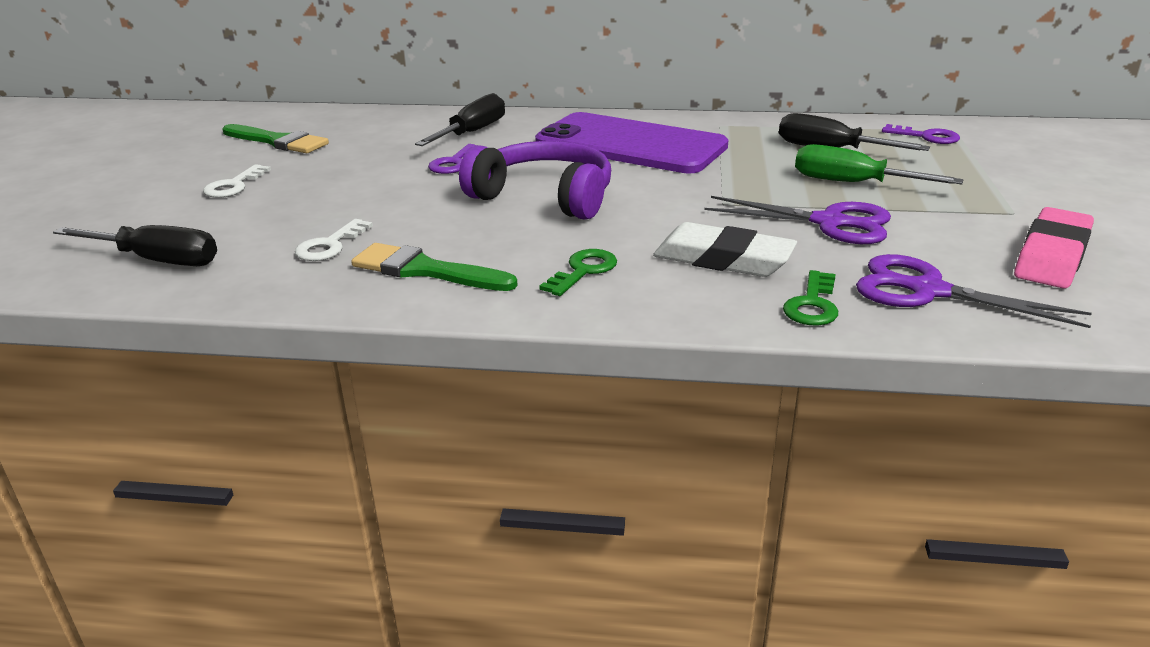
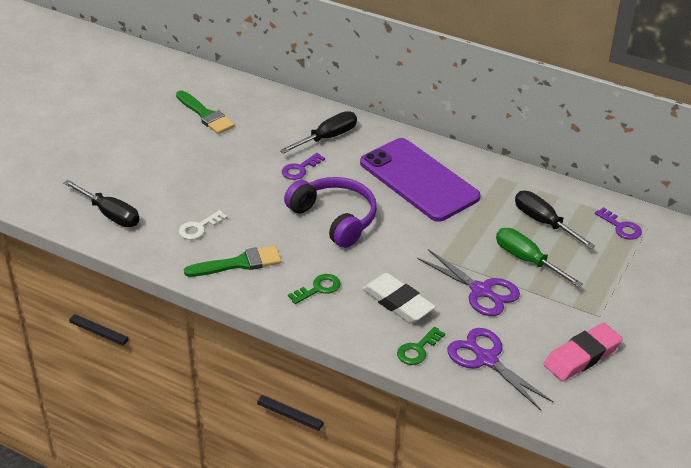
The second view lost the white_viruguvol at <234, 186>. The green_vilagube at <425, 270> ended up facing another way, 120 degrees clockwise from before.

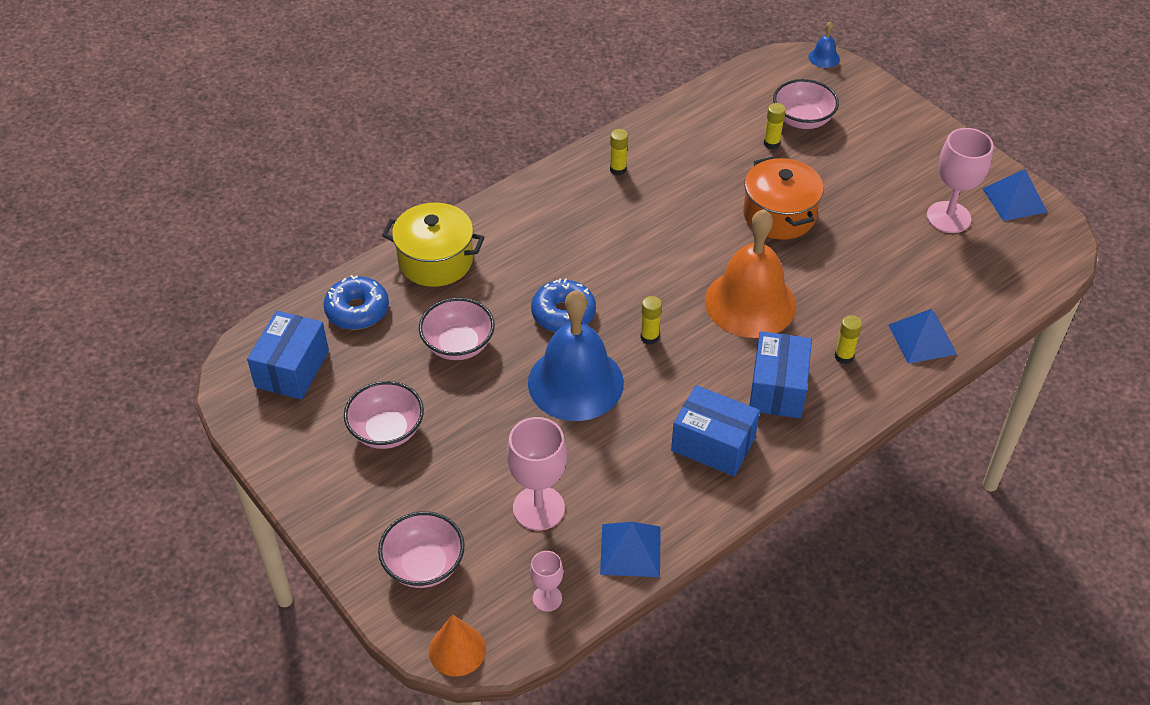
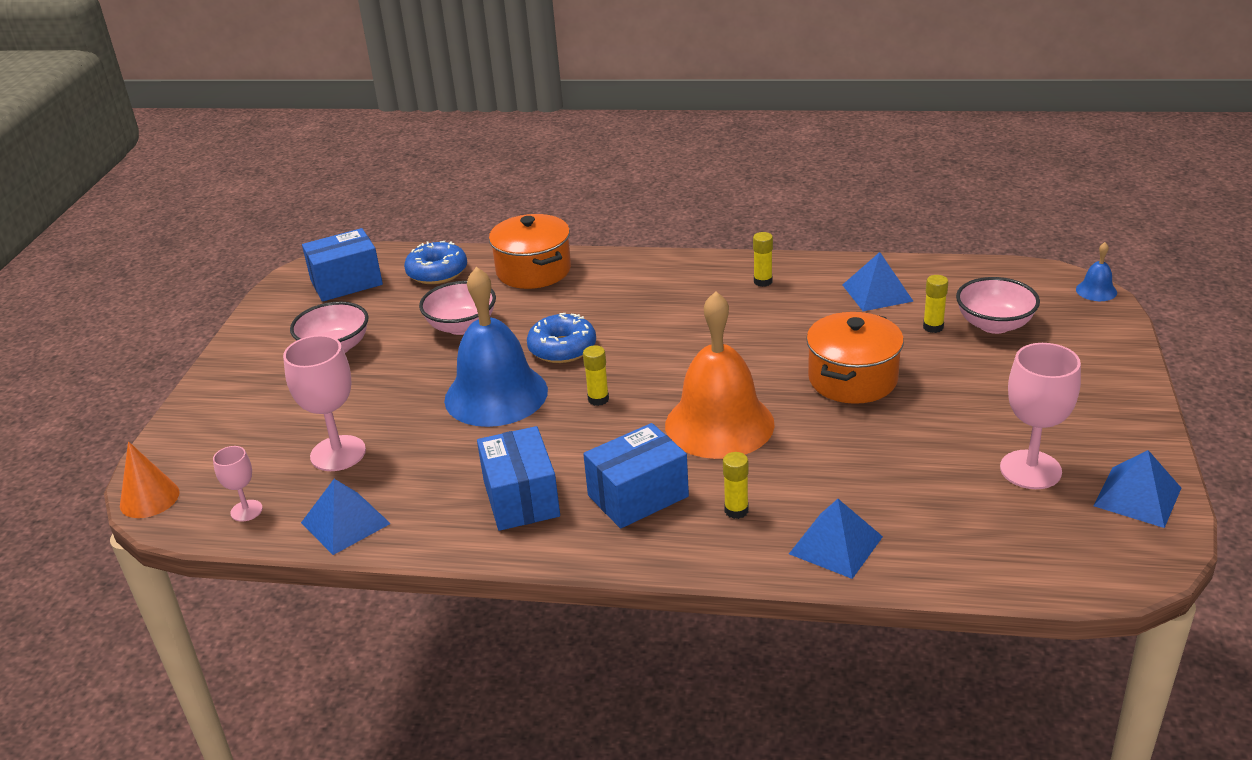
The second view lost the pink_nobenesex at <424, 565>. The second view gained the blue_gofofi at <877, 292>. What was the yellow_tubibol at <435, 260> turned into the orange_tubibol at <533, 270>.

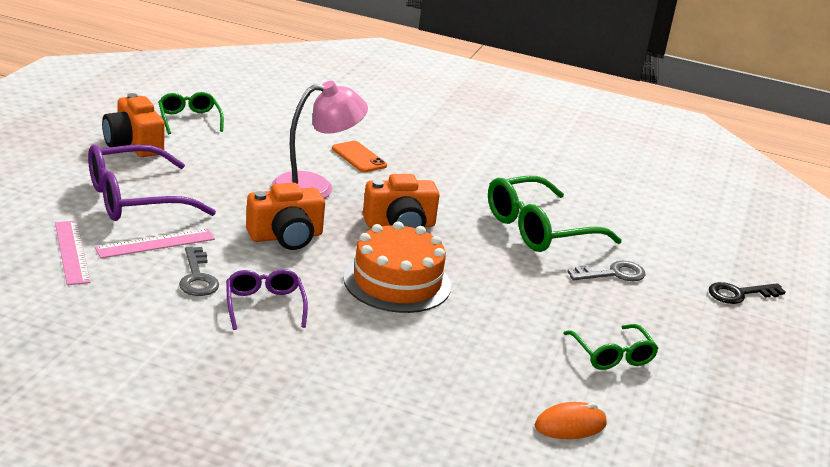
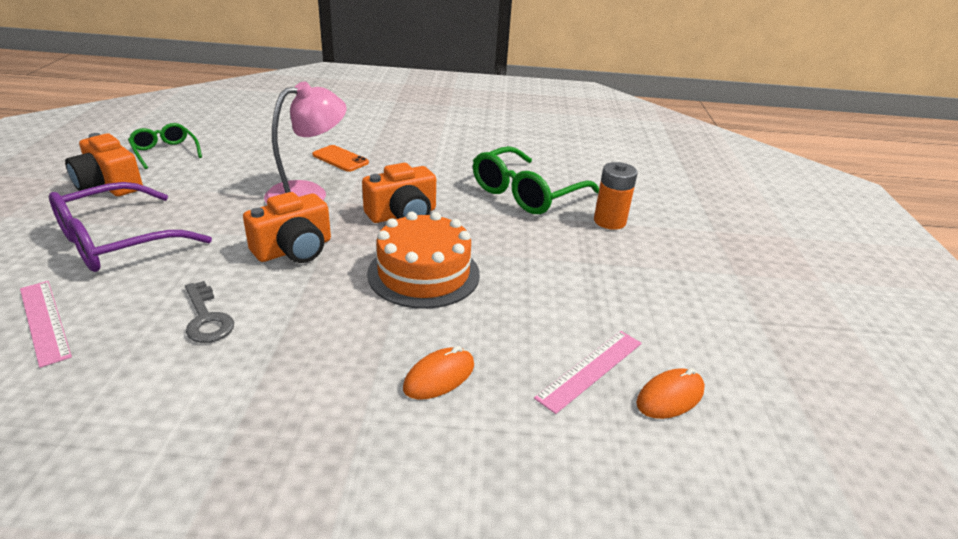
The second view lost the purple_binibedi at <264, 305>. The second view lost the green_binibedi at <612, 355>. The second view lost the black_viruguvol at <739, 294>. The second view gained the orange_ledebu at <439, 377>. The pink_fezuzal ended up elsewhere, having gone from <155, 243> to <590, 369>. Where the grey_viruguvol stood at <612, 274>, the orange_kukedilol came to stand at <609, 221>.

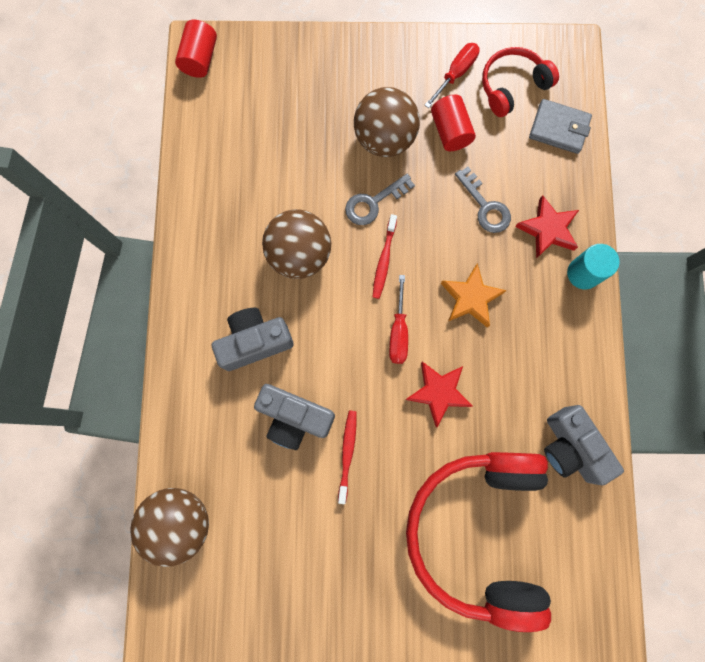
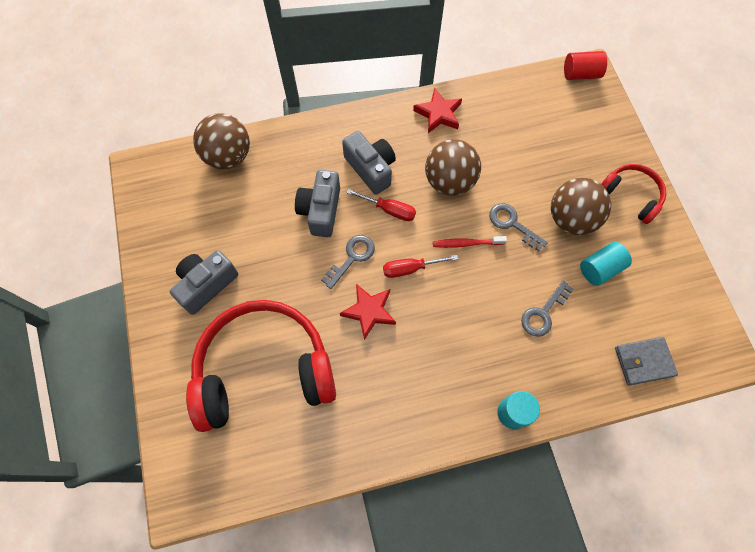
The second view lost the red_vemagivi at <347, 453>. The second view lost the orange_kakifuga at <471, 298>. The second view gained the grey_viruguvol at <352, 257>. The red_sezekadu ended up elsewhere, having gone from <455, 74> to <389, 210>. The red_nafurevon ended up elsewhere, having gone from <512, 86> to <631, 195>. The red_kakifuga ended up elsewhere, having gone from <547, 229> to <438, 114>. The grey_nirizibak ended up elsewhere, having gone from <570, 447> to <206, 284>. What was the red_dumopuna at <450, 131> turned into the turquoise_dumopuna at <600, 269>. The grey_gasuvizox at <559, 128> ended up facing another way, 75 degrees clockwise from before.

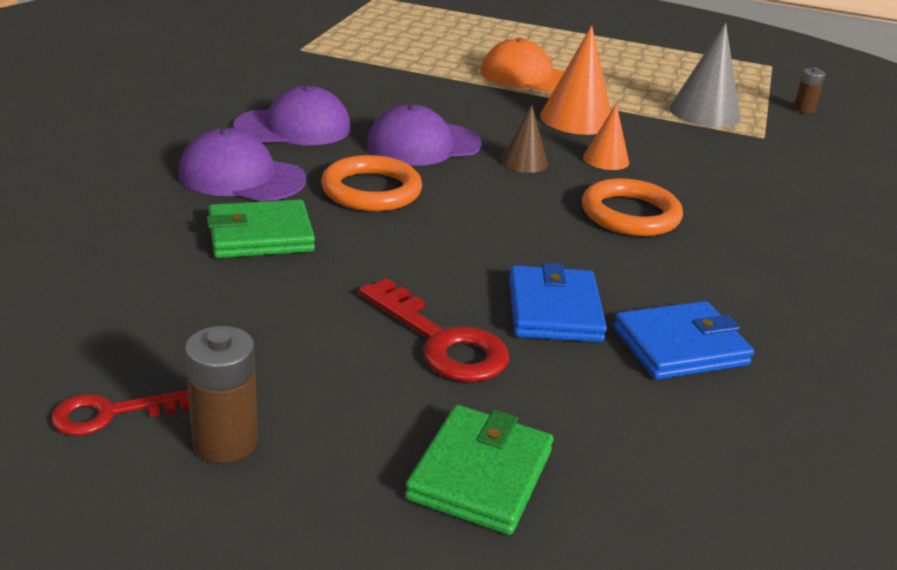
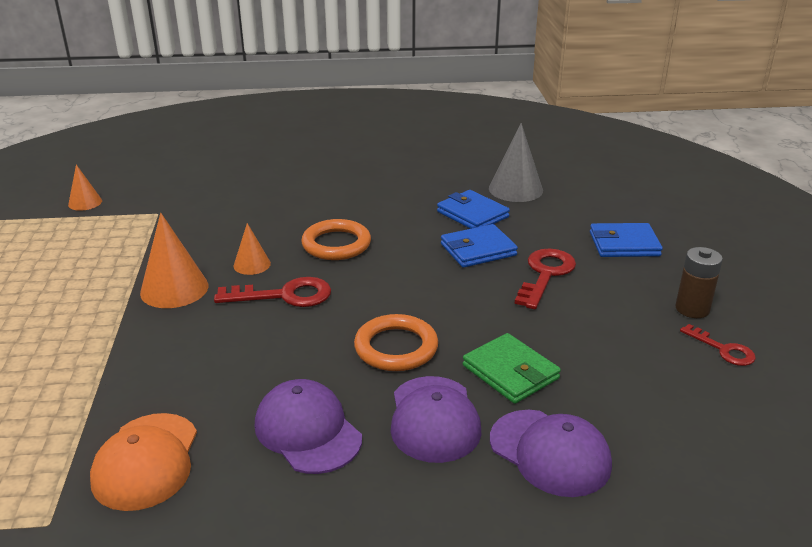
The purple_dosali ended up elsewhere, having gone from <423, 145> to <550, 452>. The orange_dosali ended up elsewhere, having gone from <527, 77> to <146, 461>. The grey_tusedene ended up elsewhere, having gone from <704, 113> to <515, 189>. Where the brown_tusedene stood at <524, 162>, the red_viruguvol came to stand at <285, 295>. Where the brown_kukedilol stood at <803, 109>, the orange_tusedene came to stand at <85, 202>. What was the green_gasuvizox at <480, 474> turned into the blue_gasuvizox at <624, 244>.

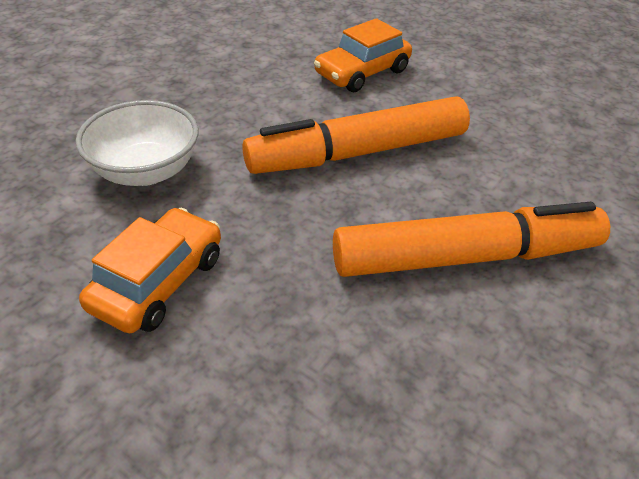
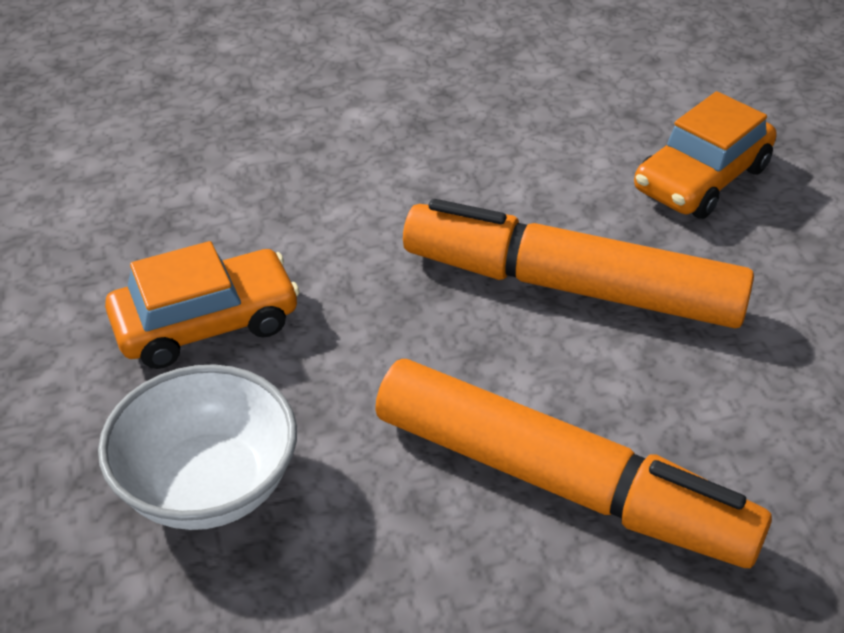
The white_nobenesex ended up elsewhere, having gone from <145, 171> to <208, 485>. The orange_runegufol at <362, 72> ended up facing another way, 45 degrees counterclockwise from before.

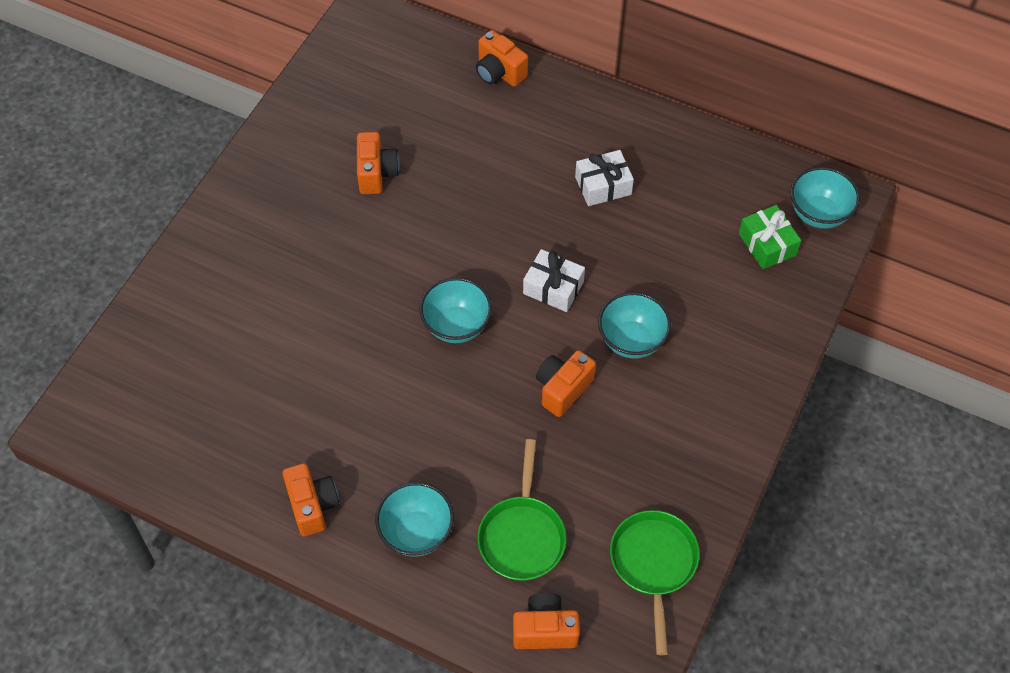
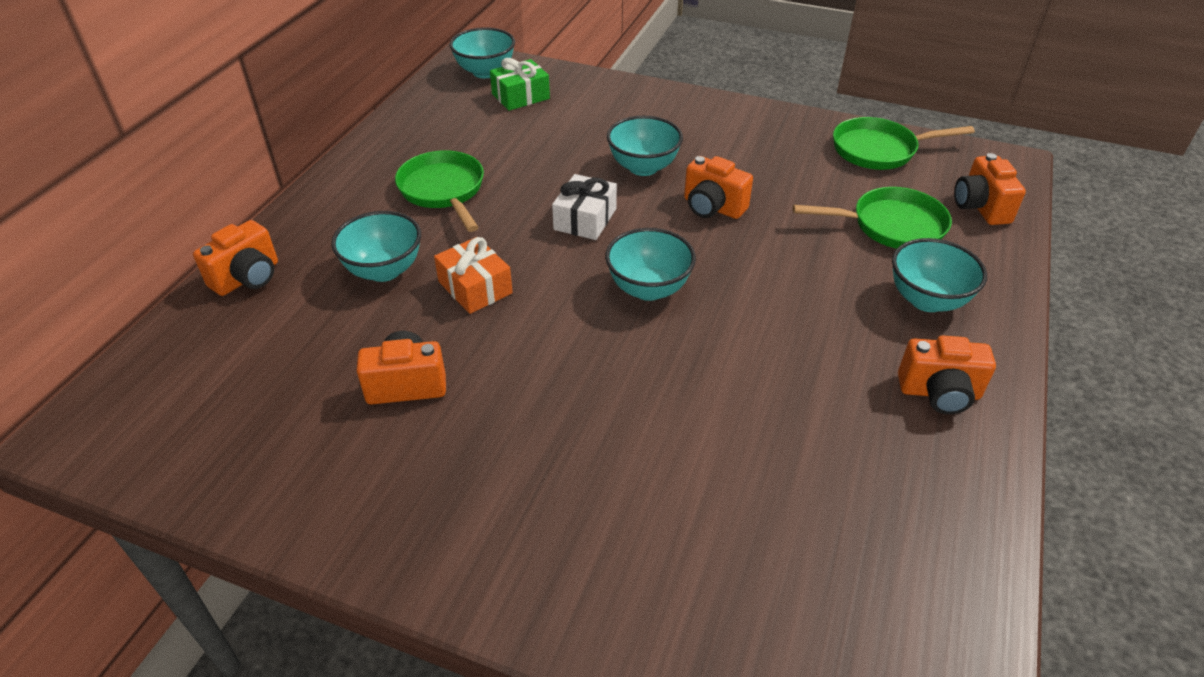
The second view gained the turquoise_nobenesex at <384, 270>. The second view gained the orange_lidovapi at <475, 287>. Where the white_lidovapi stood at <603, 185>, the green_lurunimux came to stand at <443, 190>. The orange_nirizibak at <312, 506> ended up facing another way, 150 degrees counterclockwise from before.

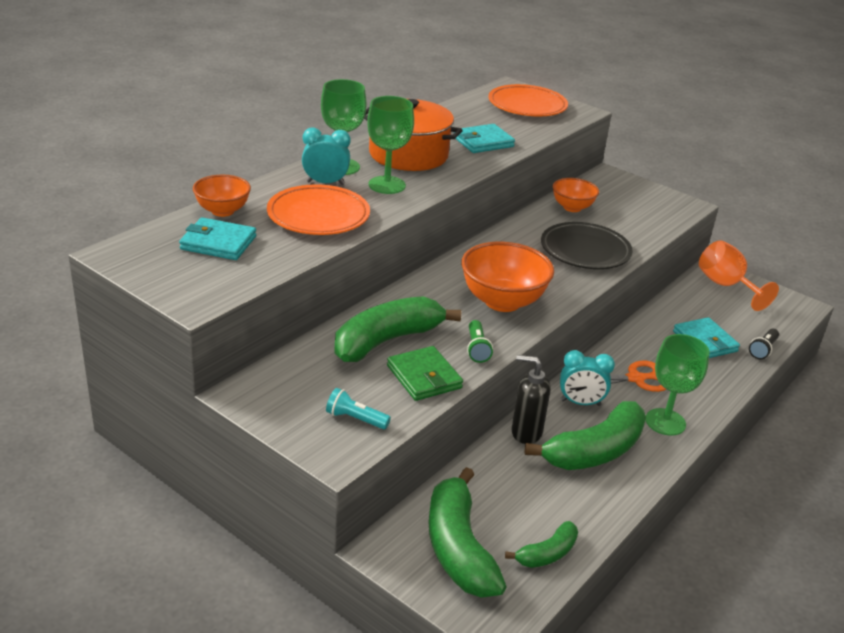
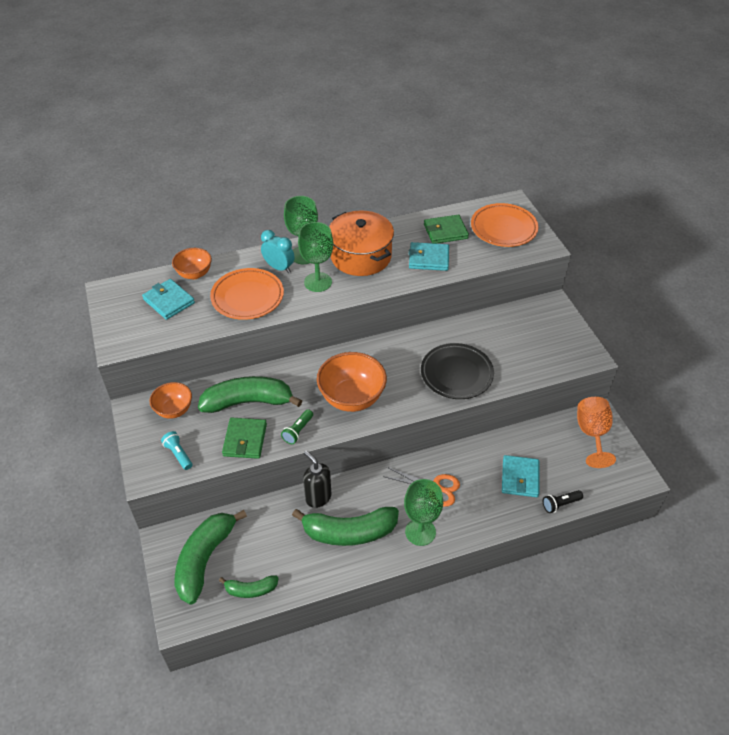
The second view lost the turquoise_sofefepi at <580, 403>. The second view gained the green_gasuvizox at <445, 231>. The orange_nobenesex ended up elsewhere, having gone from <572, 207> to <174, 410>.

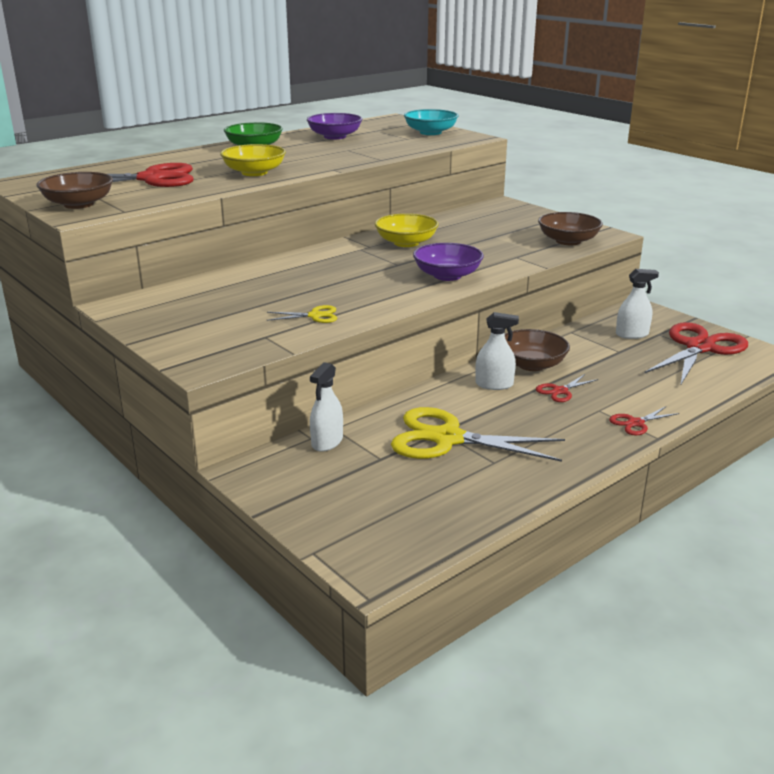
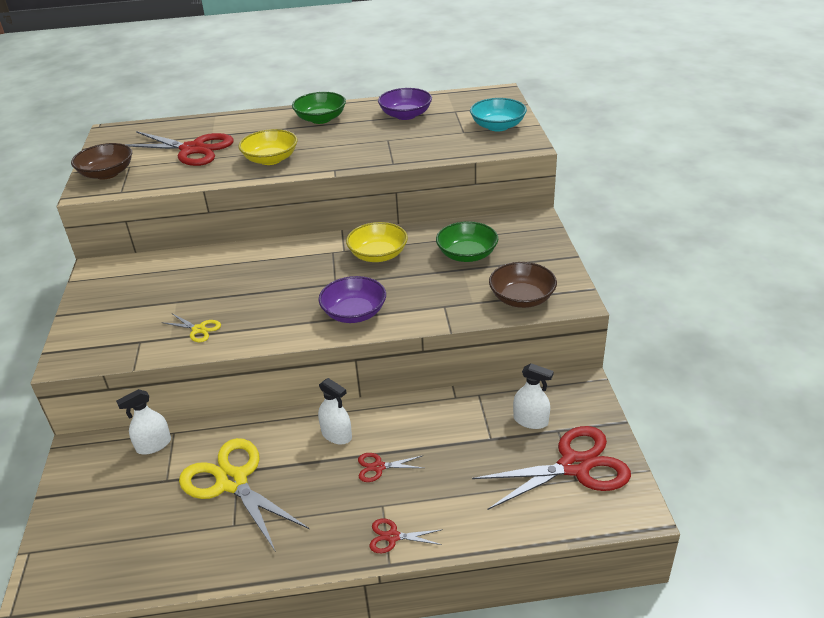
The second view lost the brown_nobenesex at <531, 364>. The second view gained the green_nobenesex at <467, 254>.

